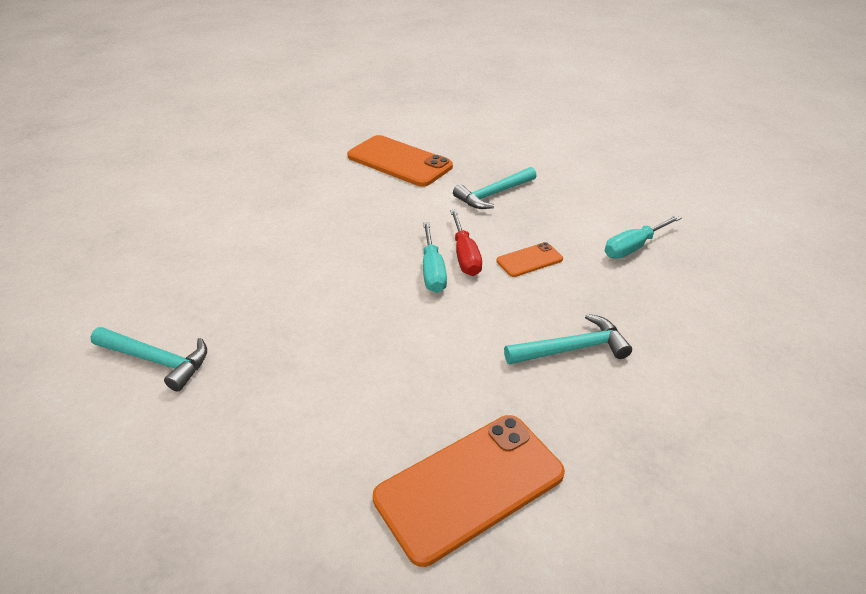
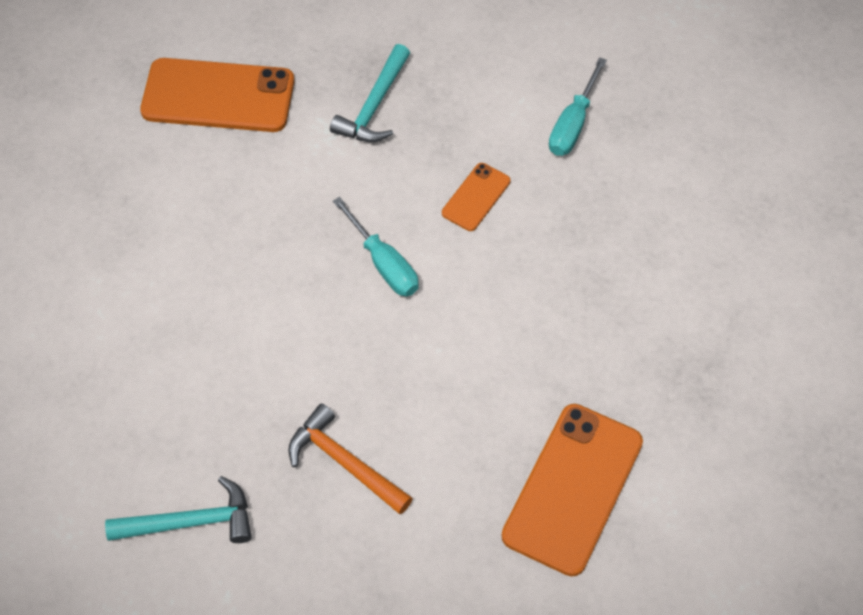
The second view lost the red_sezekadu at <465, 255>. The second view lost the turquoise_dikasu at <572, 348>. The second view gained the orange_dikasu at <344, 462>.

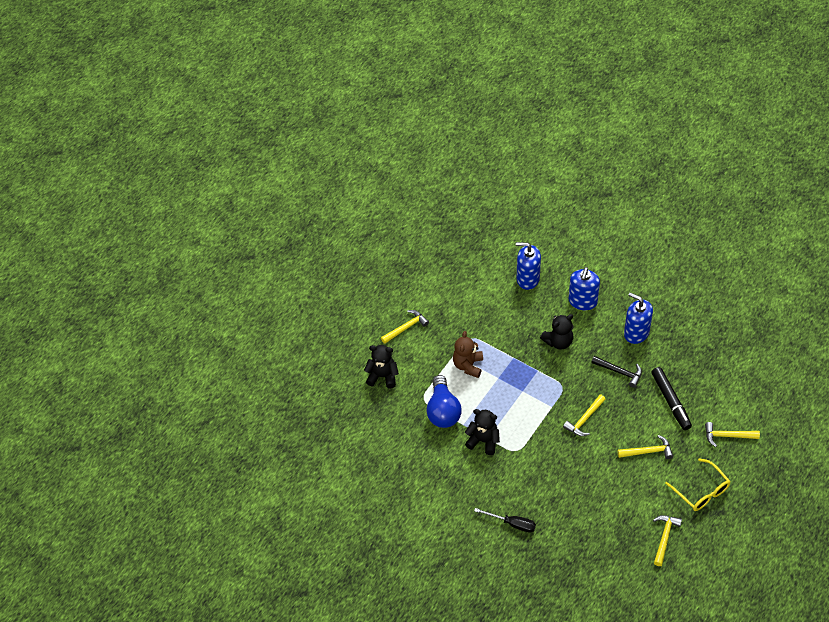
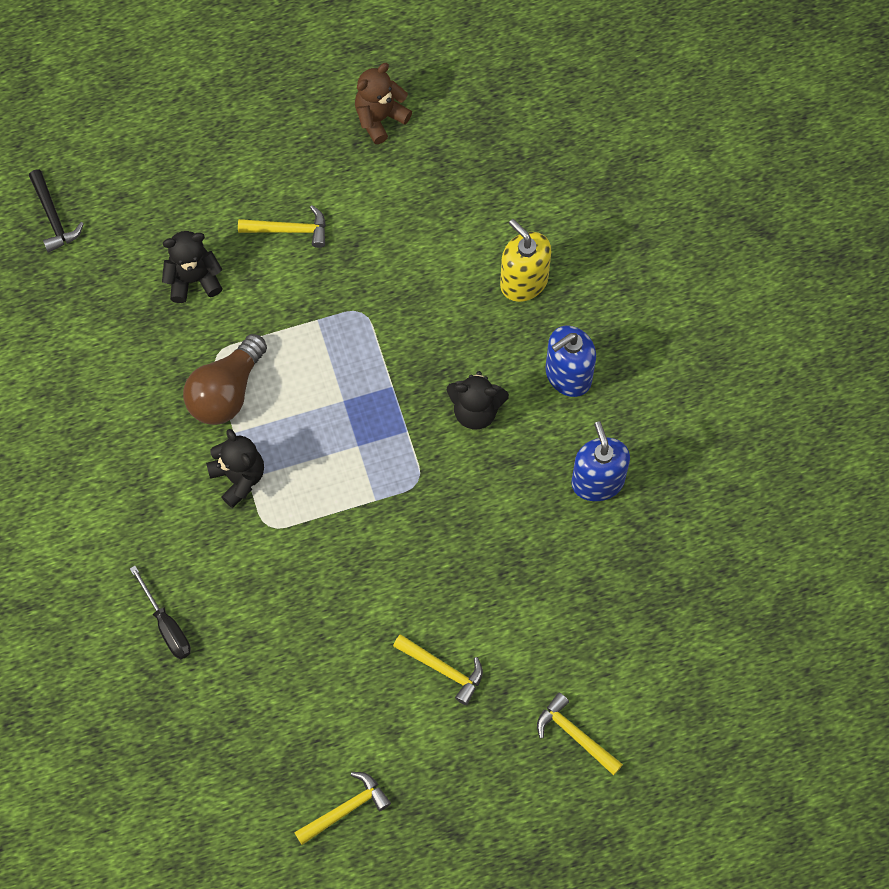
The second view lost the yellow_dikasu at <584, 419>. The second view lost the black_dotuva at <670, 401>. The second view lost the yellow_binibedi at <701, 490>. The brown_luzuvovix ended up elsewhere, having gone from <468, 365> to <380, 118>. The black_dikasu ended up elsewhere, having gone from <620, 372> to <53, 217>. What was the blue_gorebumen at <443, 411> turned into the brown_gorebumen at <226, 392>. What was the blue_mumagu at <528, 279> turned into the yellow_mumagu at <524, 281>. The black_luzuvovix at <382, 376> ended up facing another way, 60 degrees counterclockwise from before.

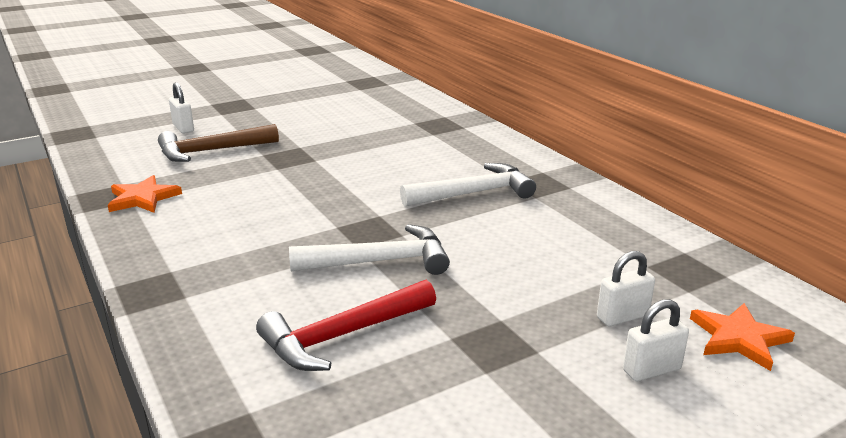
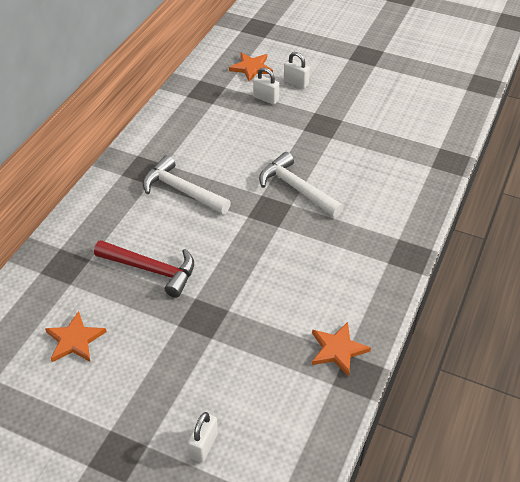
The second view lost the brown_dikasu at <212, 151>. The second view gained the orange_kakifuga at <74, 340>. The red_dikasu ended up elsewhere, having gone from <343, 335> to <151, 270>.

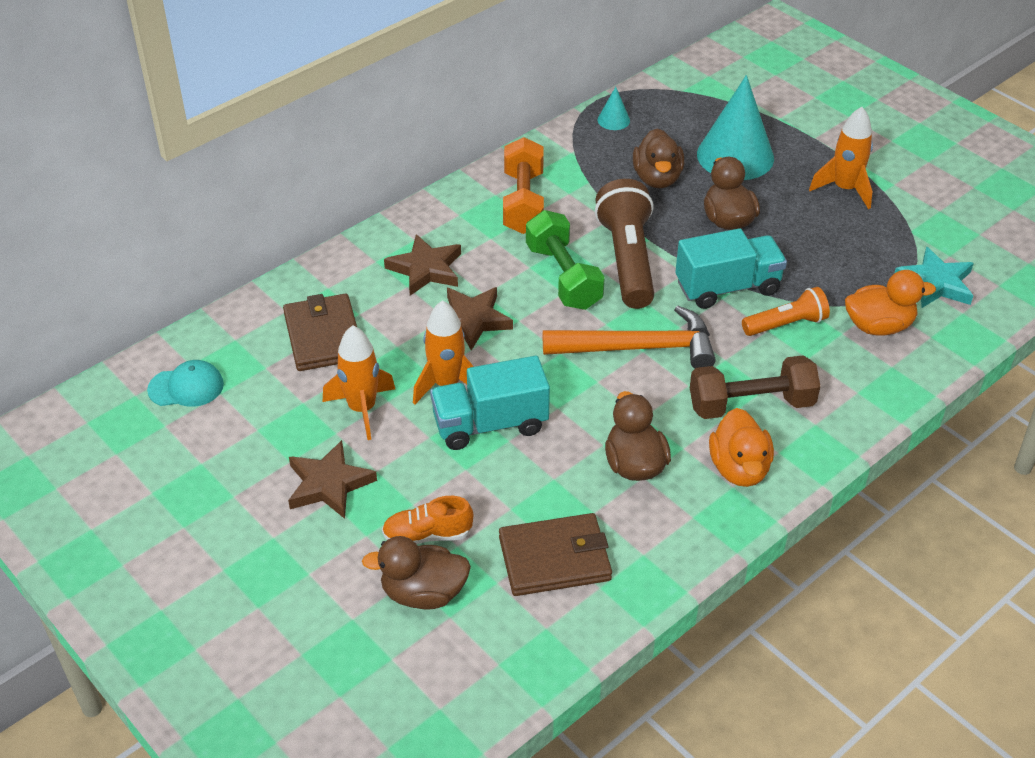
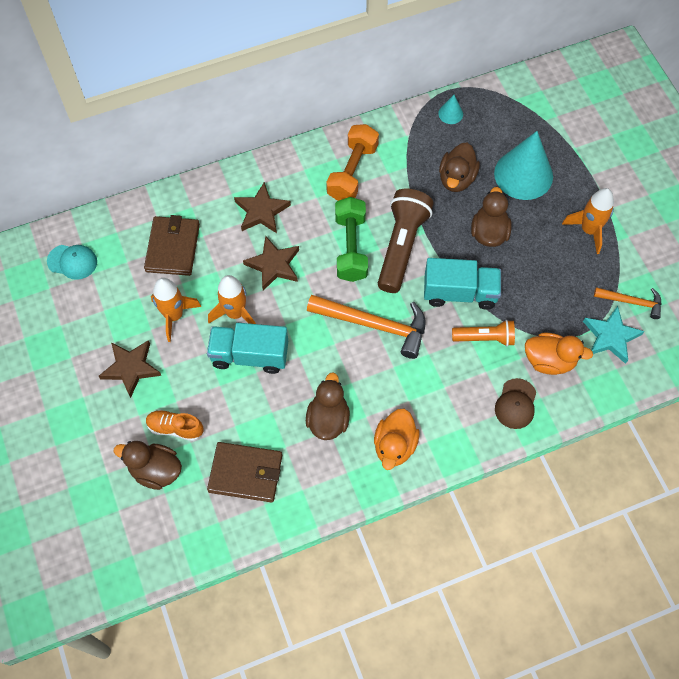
The second view lost the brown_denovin at <751, 404>. The second view gained the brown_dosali at <516, 404>. The second view gained the orange_dikasu at <631, 302>.

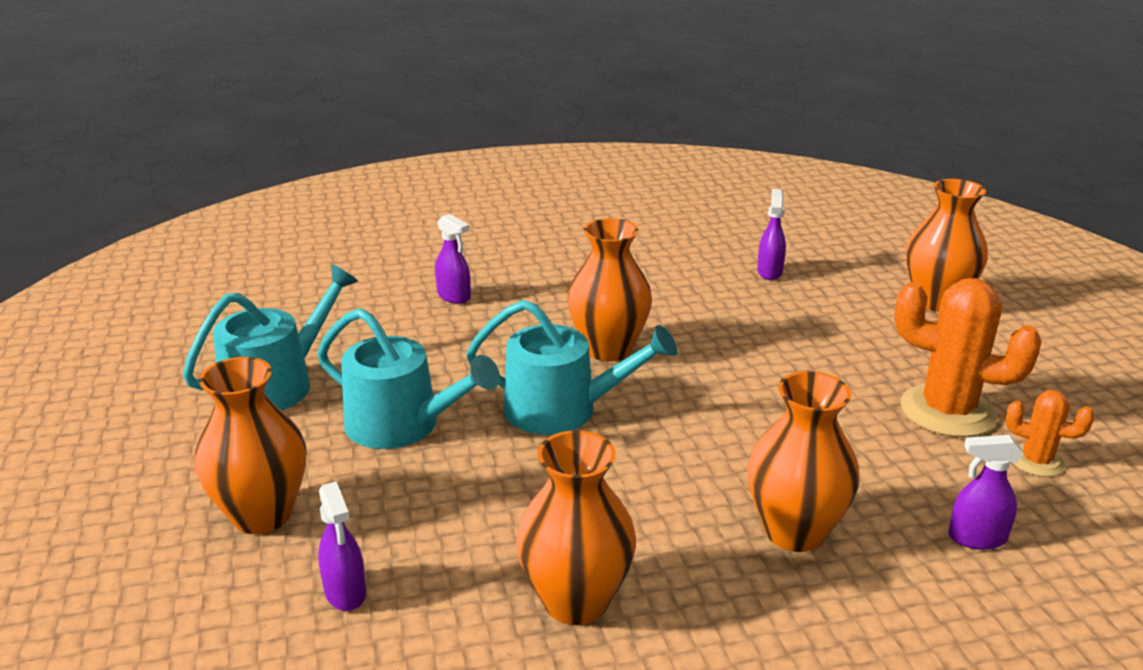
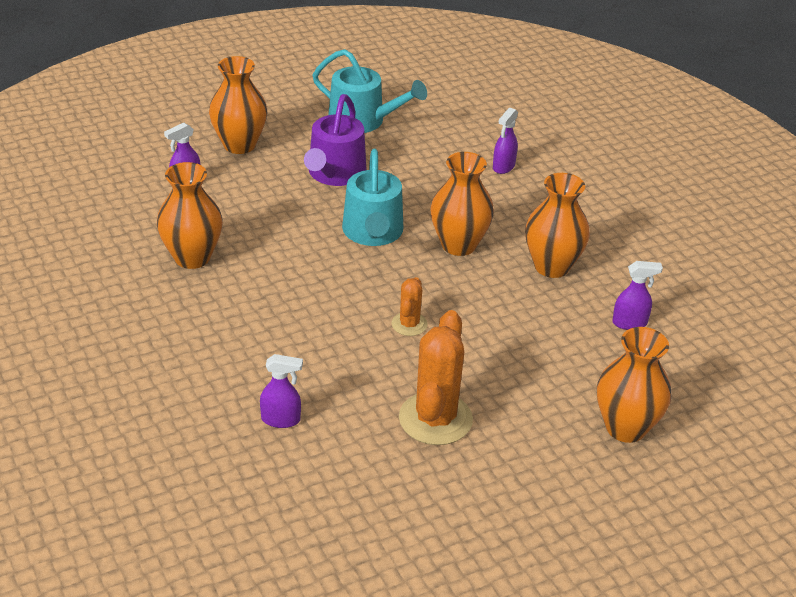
The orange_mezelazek ended up elsewhere, having gone from <794, 532> to <552, 266>. The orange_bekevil ended up elsewhere, having gone from <1036, 461> to <409, 324>. What was the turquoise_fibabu at <402, 425> turned into the purple_fibabu at <335, 174>. The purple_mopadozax at <976, 538> ended up facing another way, 105 degrees clockwise from before.

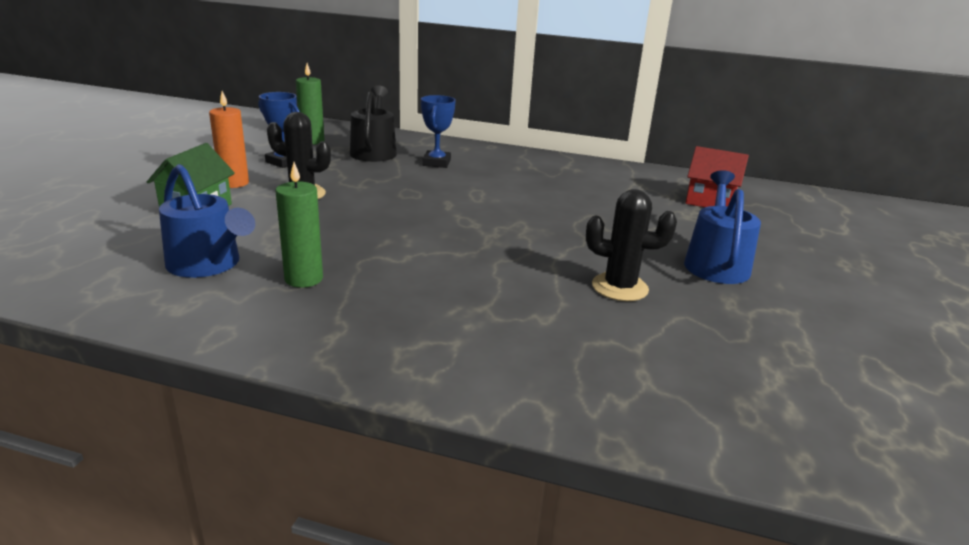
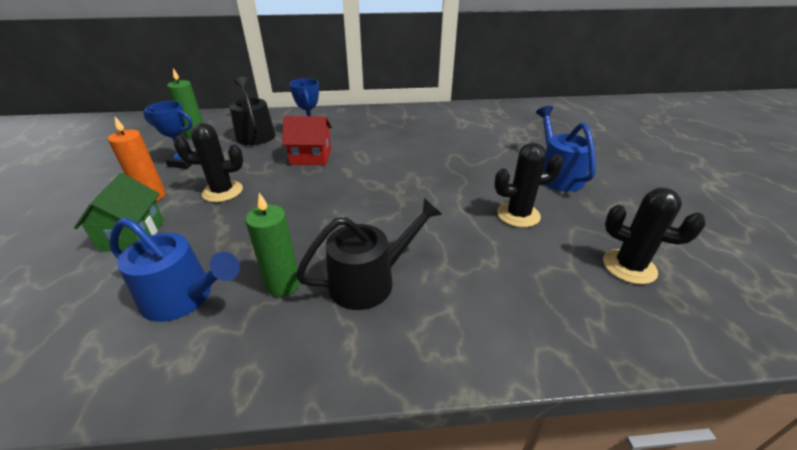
The second view gained the black_fibabu at <369, 281>. The second view gained the black_bekevil at <629, 267>. The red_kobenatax ended up elsewhere, having gone from <710, 201> to <311, 157>.

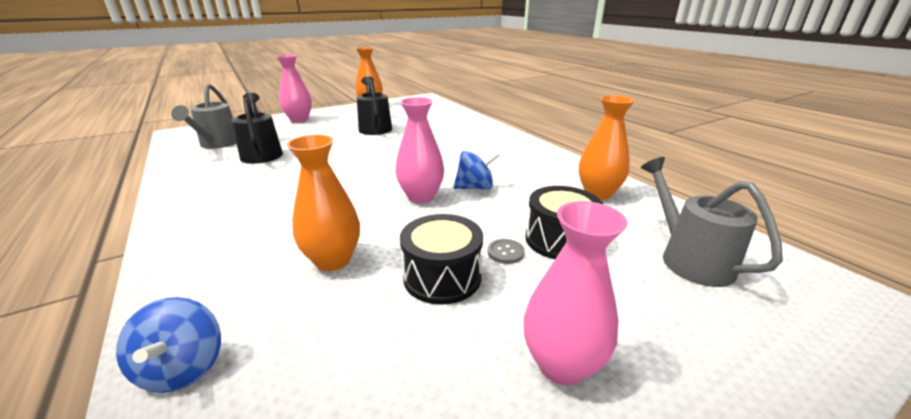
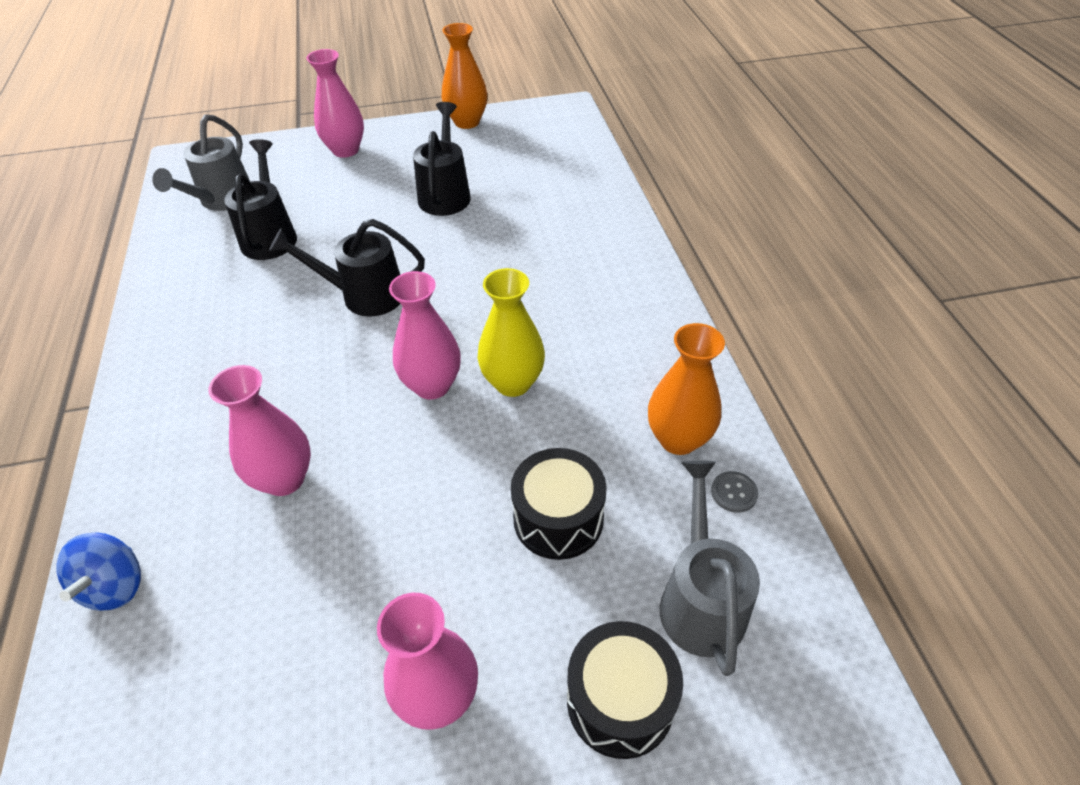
The second view gained the black_fibabu at <363, 295>. The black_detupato ended up elsewhere, having gone from <442, 277> to <620, 700>. The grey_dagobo ended up elsewhere, having gone from <505, 252> to <734, 492>. Where the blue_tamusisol stood at <475, 187>, the yellow_mezelazek came to stand at <513, 383>. What was the orange_mezelazek at <333, 260> turned into the pink_mezelazek at <284, 479>.

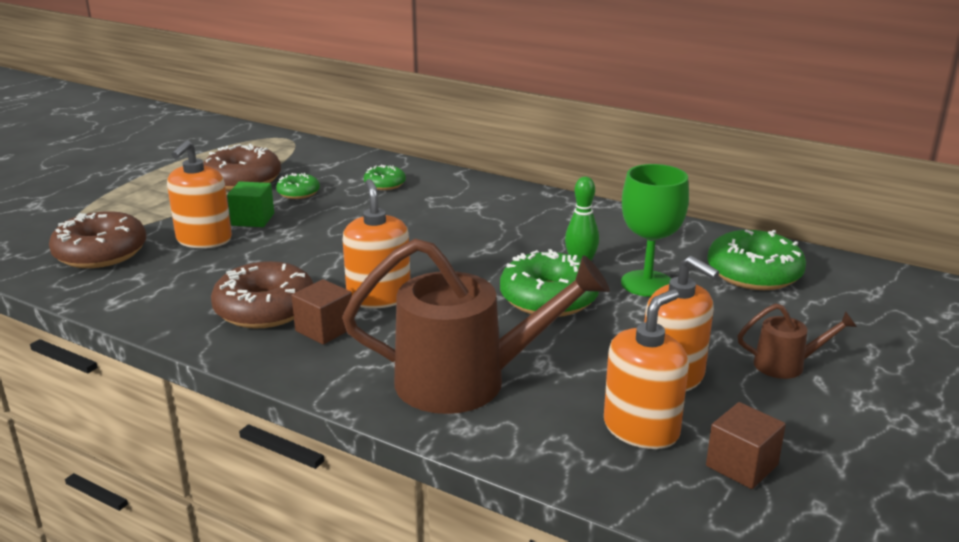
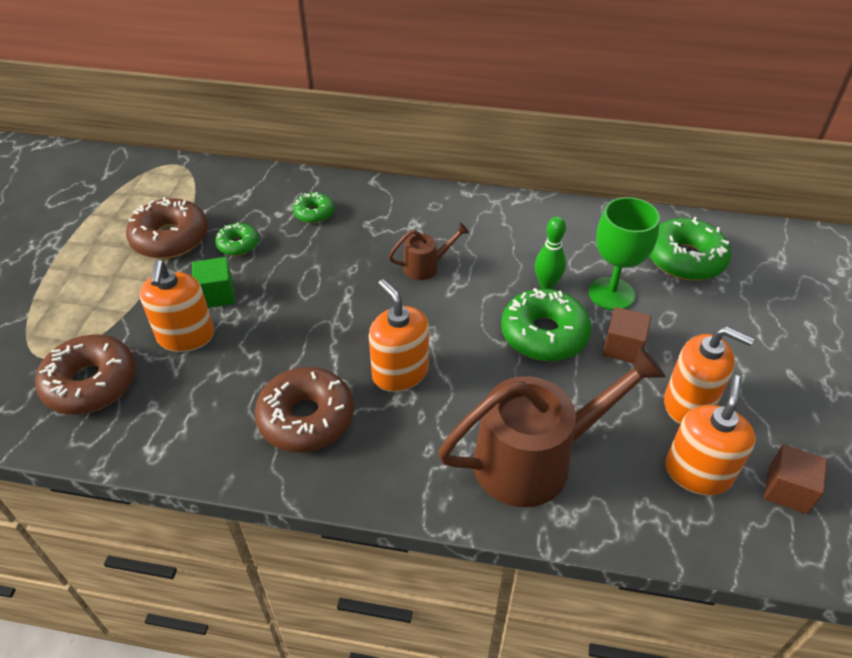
The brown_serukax ended up elsewhere, having gone from <324, 329> to <623, 347>. The brown_fibabu ended up elsewhere, having gone from <787, 365> to <426, 266>.

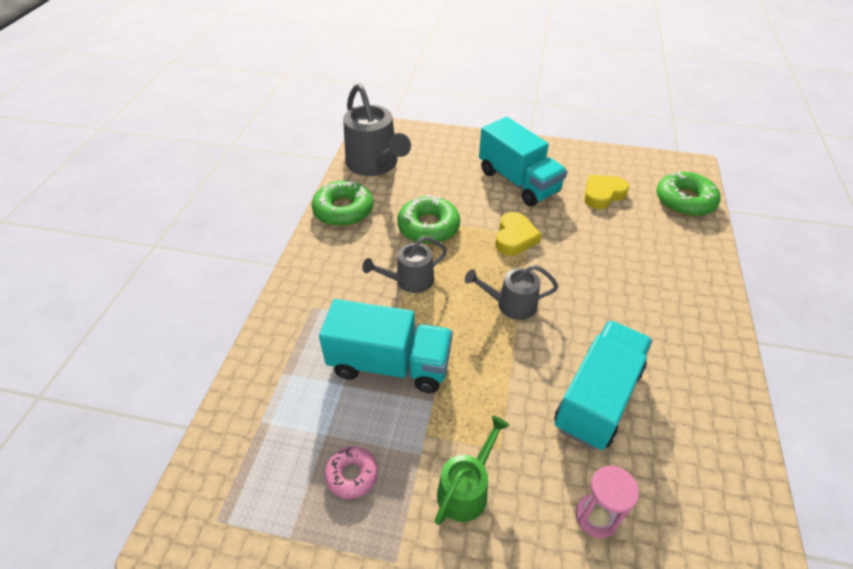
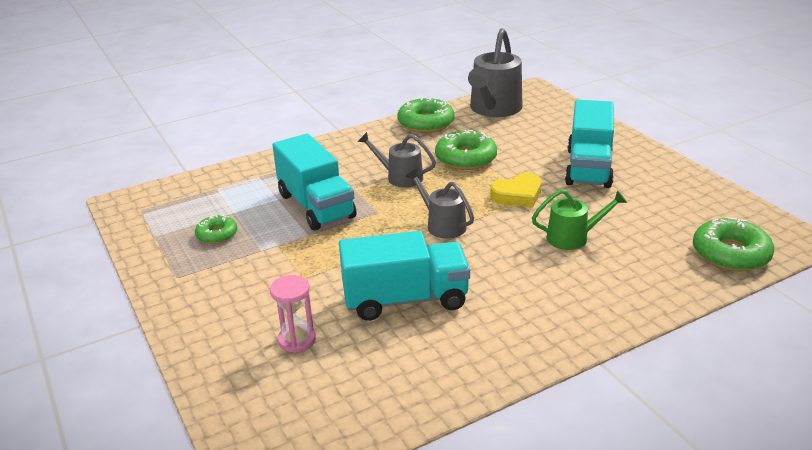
The second view lost the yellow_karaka at <603, 194>. The green_fibabu ended up elsewhere, having gone from <466, 489> to <573, 237>. What was the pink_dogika at <352, 475> turned into the green_dogika at <217, 234>.

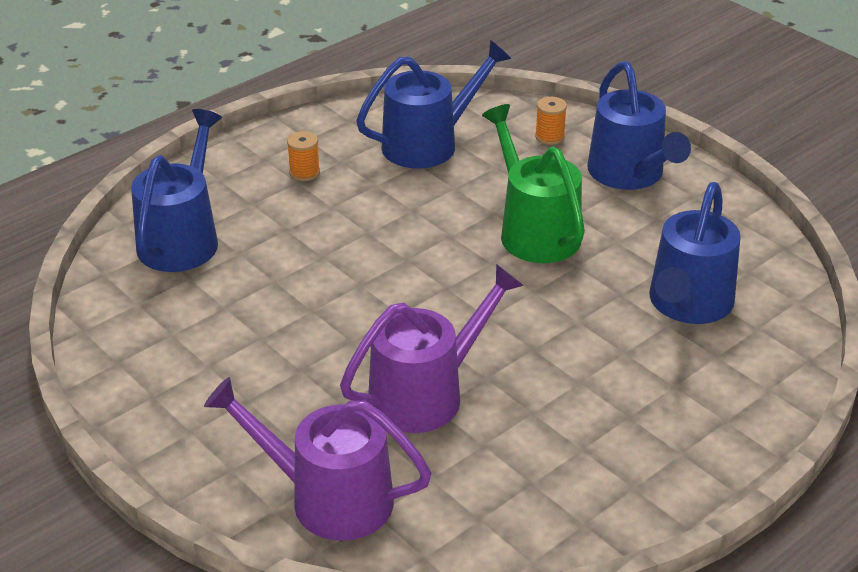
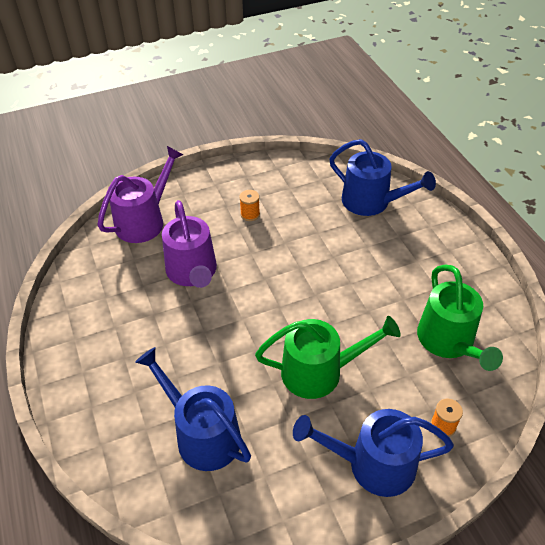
The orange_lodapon ended up elsewhere, having gone from <304, 172> to <250, 214>. What was the blue_fibabu at <428, 144> turned into the green_fibabu at <449, 341>.

